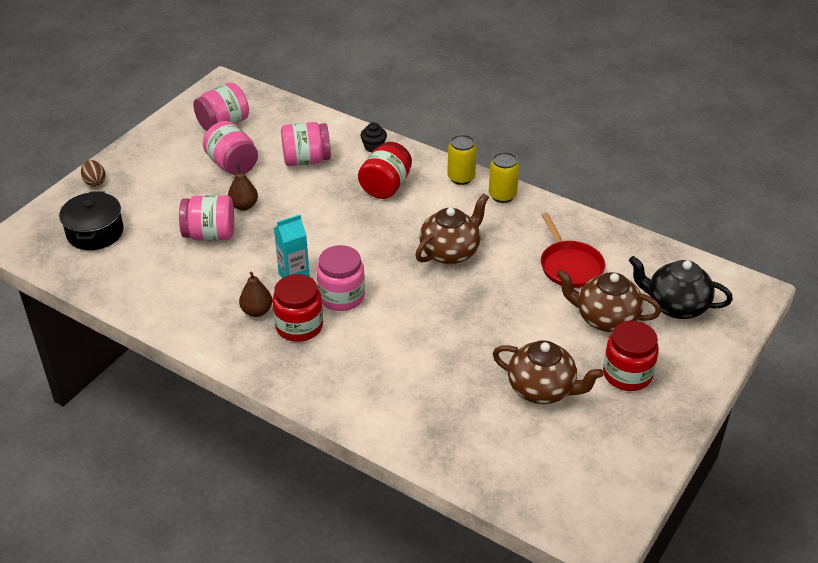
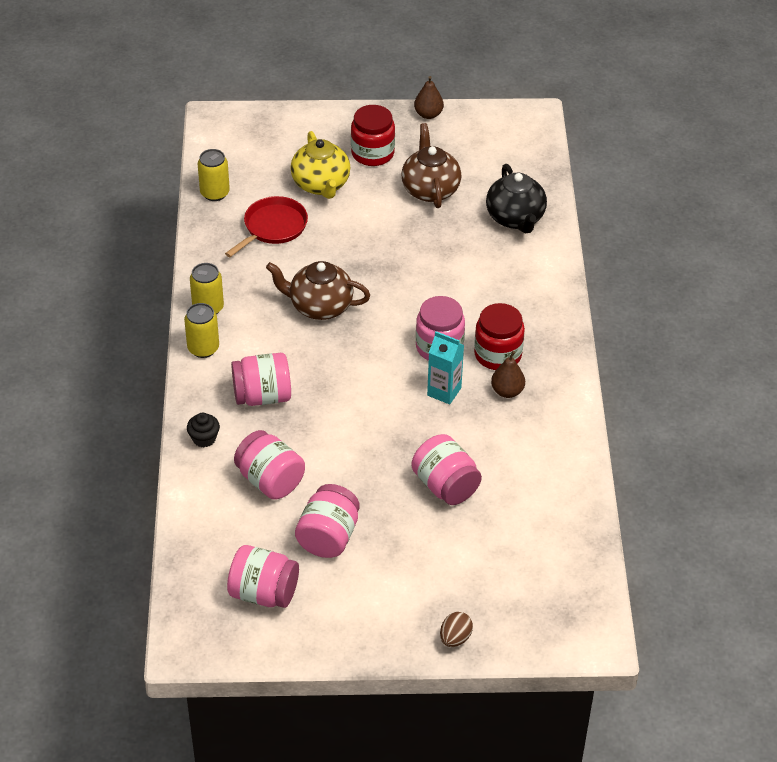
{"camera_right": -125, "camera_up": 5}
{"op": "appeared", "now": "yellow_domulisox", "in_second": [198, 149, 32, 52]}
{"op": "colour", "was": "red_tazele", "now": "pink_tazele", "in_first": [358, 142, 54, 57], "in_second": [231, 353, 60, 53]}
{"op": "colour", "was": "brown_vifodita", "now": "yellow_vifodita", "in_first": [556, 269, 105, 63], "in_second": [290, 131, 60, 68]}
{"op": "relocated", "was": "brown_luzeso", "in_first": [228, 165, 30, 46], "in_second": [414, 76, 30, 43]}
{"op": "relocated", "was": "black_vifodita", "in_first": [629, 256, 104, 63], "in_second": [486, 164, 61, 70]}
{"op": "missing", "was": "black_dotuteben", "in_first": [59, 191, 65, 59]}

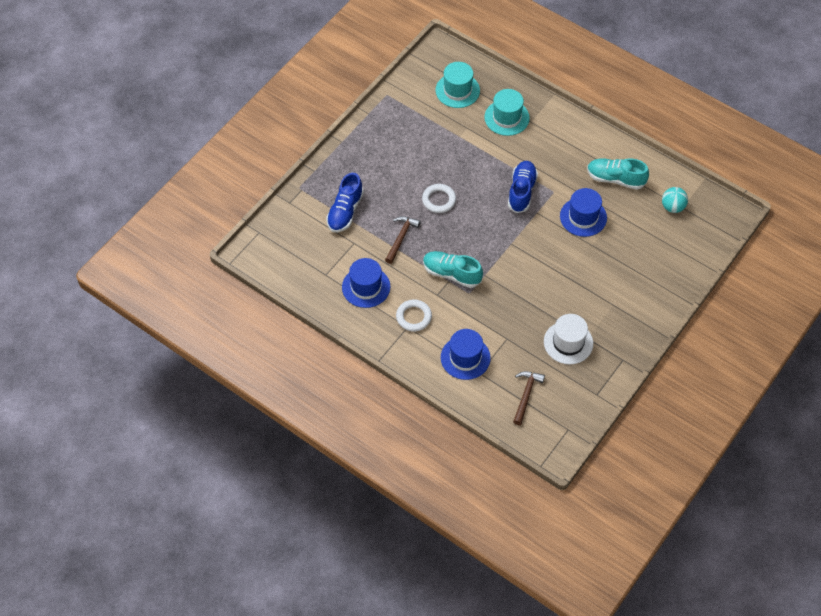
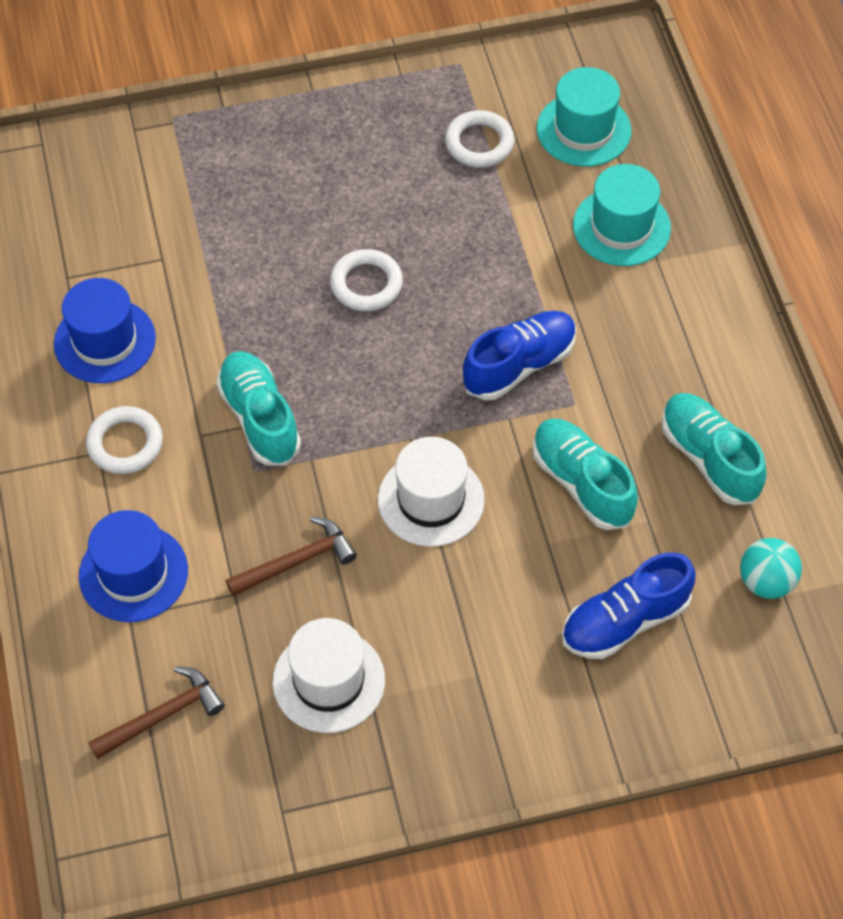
{"camera_right": 40, "camera_up": 0}
{"op": "relocated", "was": "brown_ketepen", "in_first": [385, 216, 36, 48], "in_second": [226, 516, 131, 81]}
{"op": "appeared", "now": "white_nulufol", "in_second": [378, 437, 107, 110]}
{"op": "appeared", "now": "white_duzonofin", "in_second": [445, 110, 70, 58]}
{"op": "exchanged", "was": "blue_nulufol", "now": "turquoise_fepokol", "in_first": [560, 188, 47, 49], "in_second": [533, 419, 105, 111]}
{"op": "relocated", "was": "blue_fepokol", "in_first": [326, 173, 38, 59], "in_second": [562, 552, 134, 107]}

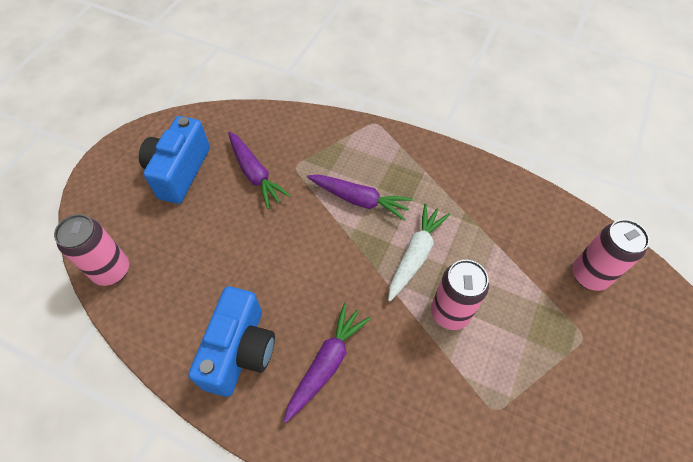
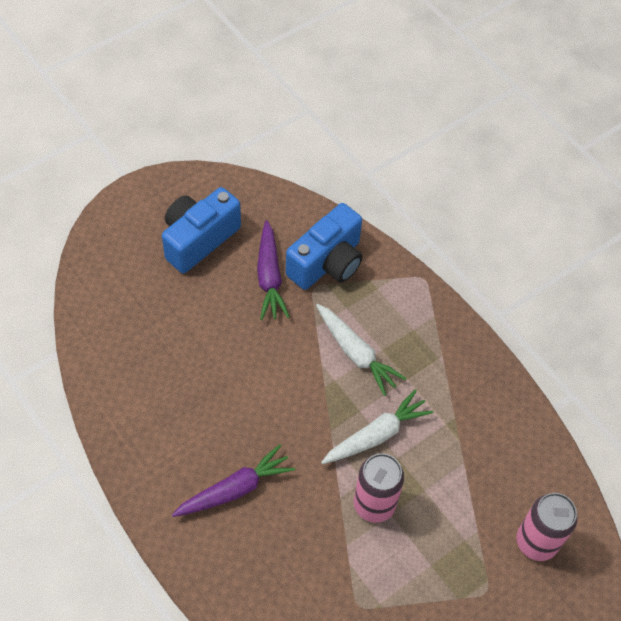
{"camera_right": 25, "camera_up": 0}
{"op": "relocated", "was": "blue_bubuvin", "in_first": [188, 286, 87, 111], "in_second": [286, 203, 77, 87]}
{"op": "colour", "was": "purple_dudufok", "now": "white_dudufok", "in_first": [307, 175, 106, 46], "in_second": [316, 304, 91, 92]}
{"op": "missing", "was": "pink_domulisox", "in_first": [54, 214, 75, 72]}

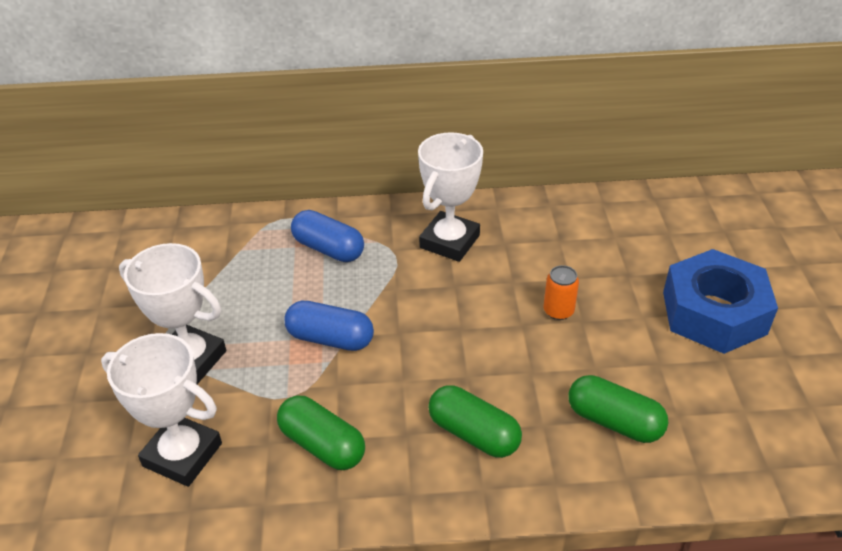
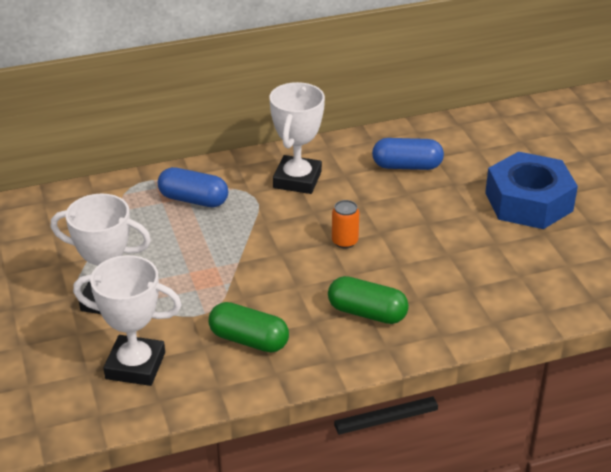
{"camera_right": -15, "camera_up": -5}
{"op": "relocated", "was": "orange_domulisox", "in_first": [544, 265, 35, 55], "in_second": [332, 200, 27, 48]}
{"op": "relocated", "was": "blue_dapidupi", "in_first": [284, 301, 90, 50], "in_second": [372, 138, 72, 32]}
{"op": "missing", "was": "green_dapidupi", "in_first": [568, 375, 100, 68]}

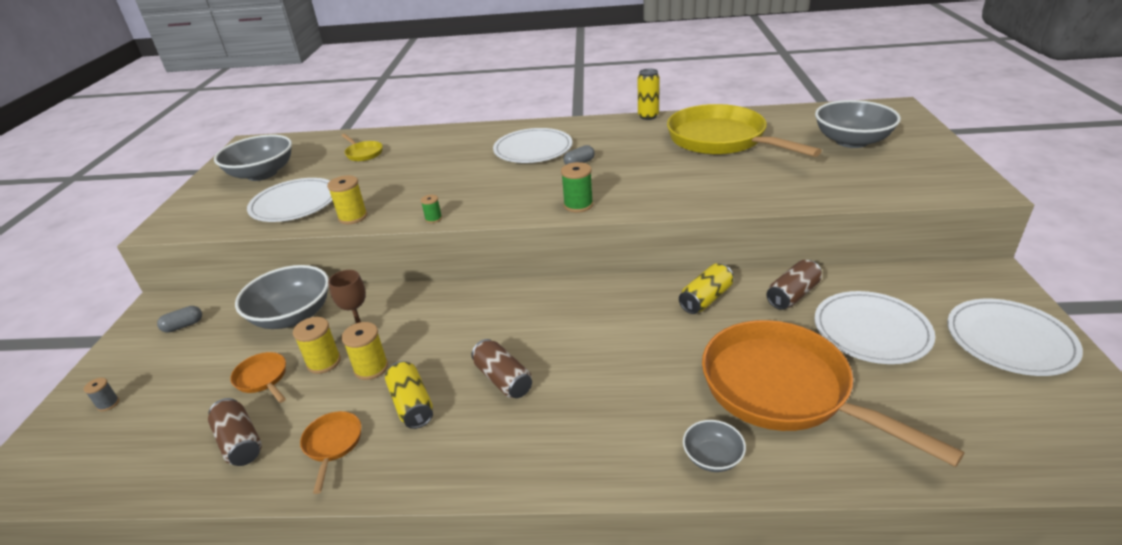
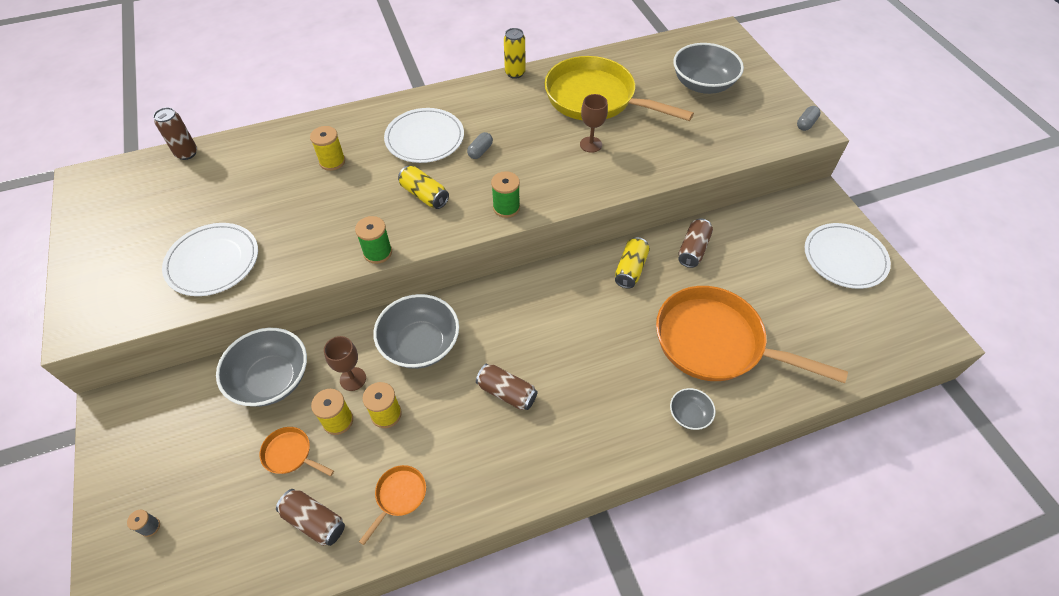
{"camera_right": -25, "camera_up": 20}
{"op": "appeared", "now": "brown_domulisox", "in_second": [153, 107, 44, 53]}
{"op": "relocated", "was": "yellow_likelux", "in_first": [327, 175, 40, 49], "in_second": [310, 126, 35, 45]}
{"op": "size", "was": "green_likelux", "in_first": [421, 195, 21, 28], "in_second": [355, 216, 37, 48], "ratio": 1.74}
{"op": "spun", "was": "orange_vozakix", "in_first": [300, 411, 61, 83], "in_second": [359, 465, 67, 80], "clockwise": 60}
{"op": "relocated", "was": "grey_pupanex", "in_first": [214, 134, 78, 47], "in_second": [373, 294, 86, 75]}
{"op": "relocated", "was": "yellow_domulisox", "in_first": [385, 361, 48, 68], "in_second": [398, 166, 51, 43]}
{"op": "appeared", "now": "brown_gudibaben", "in_second": [580, 94, 28, 59]}
{"op": "relocated", "was": "grey_dapidupi", "in_first": [157, 306, 45, 27], "in_second": [797, 106, 23, 25]}
{"op": "missing", "was": "yellow_vozakix", "in_first": [341, 134, 42, 27]}
{"op": "missing", "was": "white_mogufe", "in_first": [814, 291, 121, 73]}

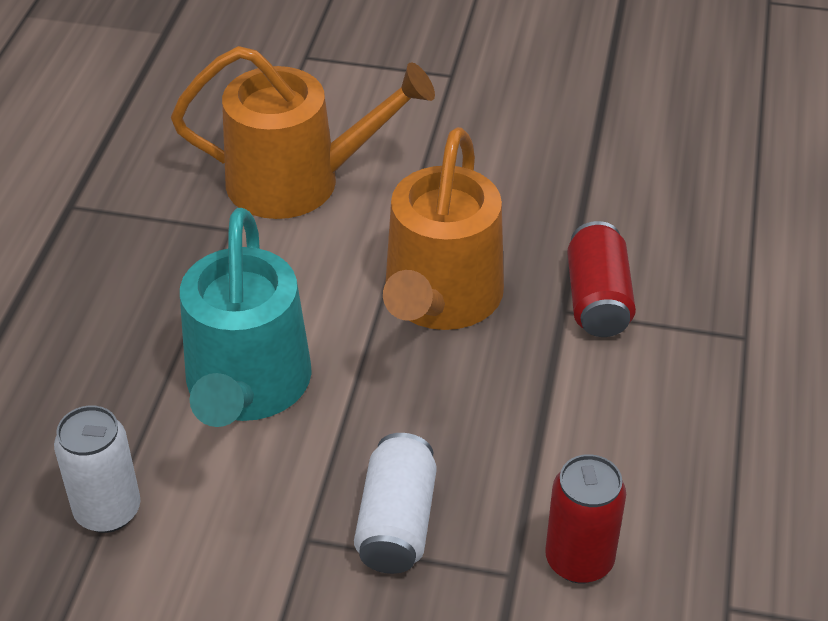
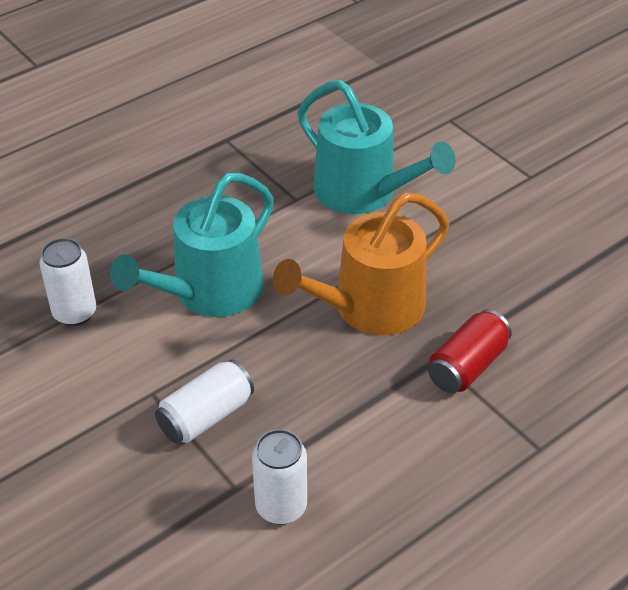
{"camera_right": 40, "camera_up": 0}
{"op": "colour", "was": "red_domulisox", "now": "white_domulisox", "in_first": [545, 454, 81, 129], "in_second": [252, 429, 55, 96]}
{"op": "colour", "was": "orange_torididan", "now": "turquoise_torididan", "in_first": [171, 46, 264, 173], "in_second": [297, 80, 159, 134]}

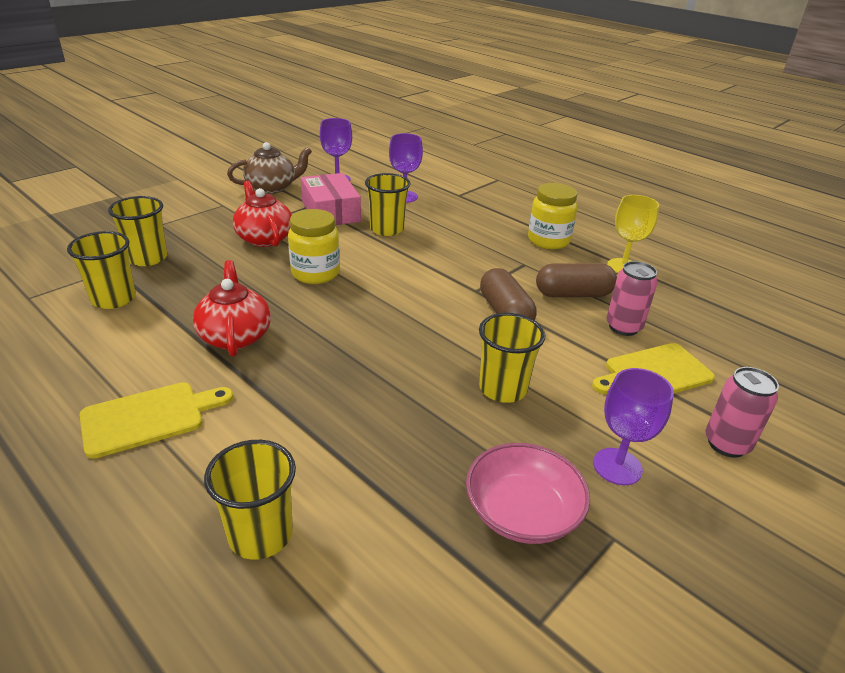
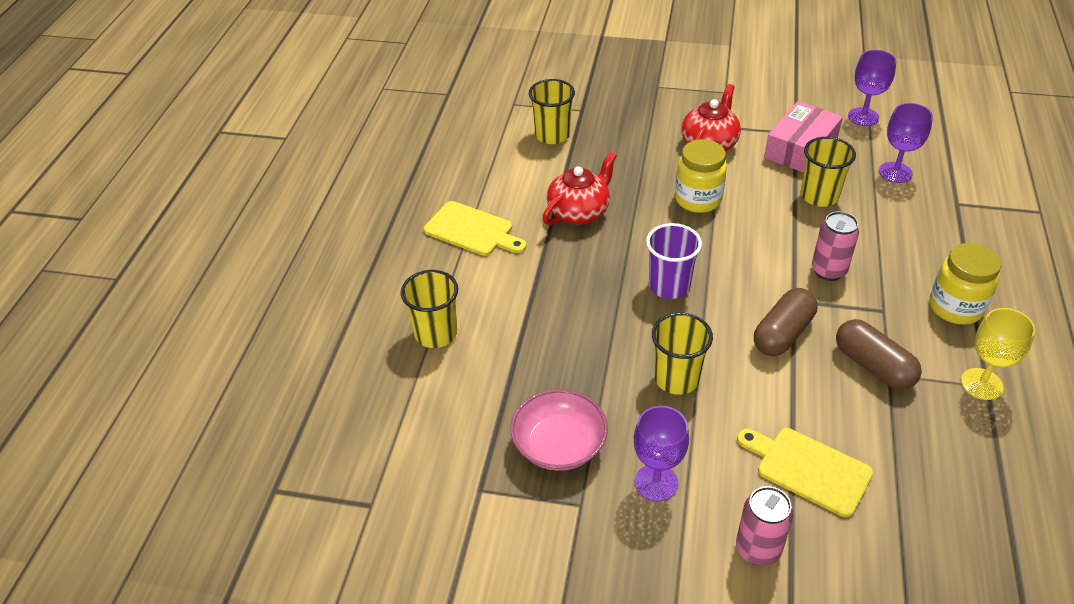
{"camera_right": 60, "camera_up": 10}
{"op": "appeared", "now": "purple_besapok", "in_second": [646, 223, 56, 76]}
{"op": "relocated", "was": "pink_domulisox", "in_first": [606, 261, 51, 75], "in_second": [812, 211, 47, 70]}
{"op": "missing", "was": "yellow_besapok", "in_first": [108, 196, 60, 70]}
{"op": "missing", "was": "brown_vifodita", "in_first": [227, 142, 85, 52]}

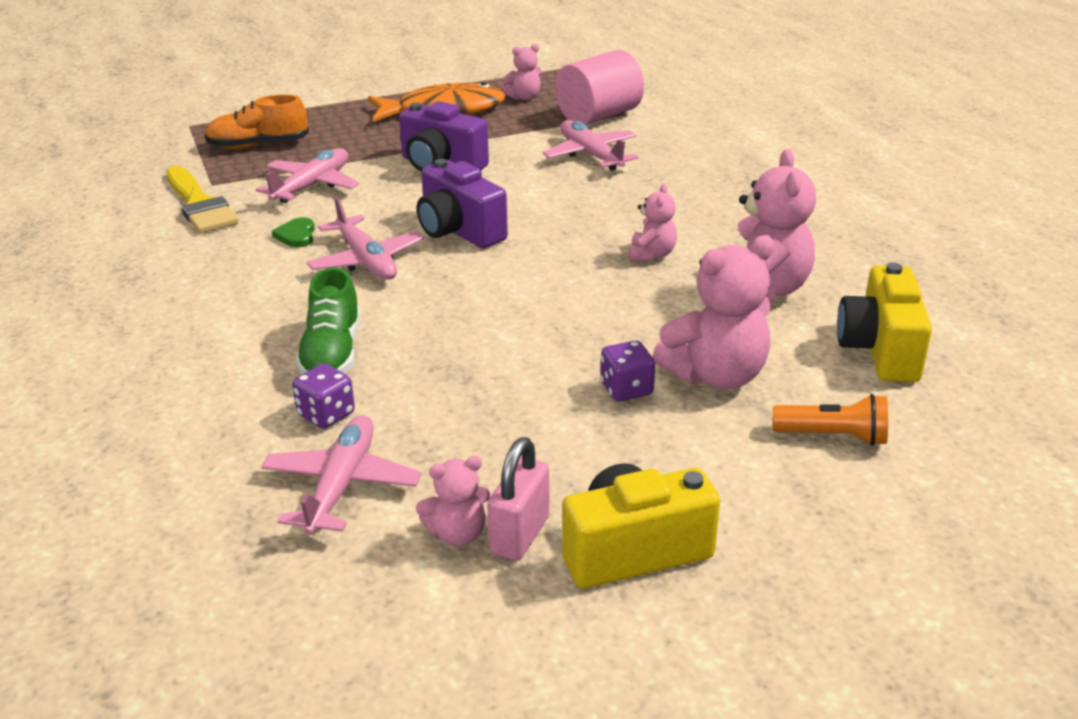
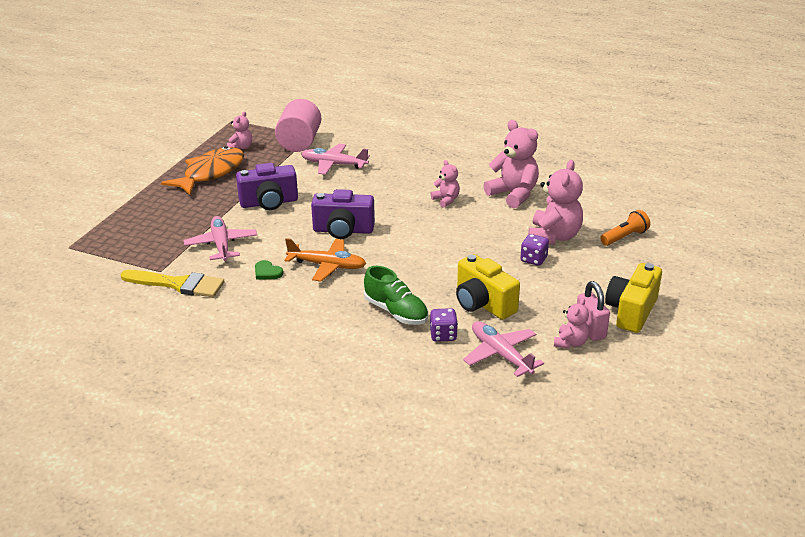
{"camera_right": -45, "camera_up": 0}
{"op": "colour", "was": "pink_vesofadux", "now": "orange_vesofadux", "in_first": [306, 197, 118, 83], "in_second": [284, 238, 82, 44]}
{"op": "relocated", "was": "yellow_bubuvin", "in_first": [837, 263, 95, 119], "in_second": [456, 254, 64, 66]}
{"op": "missing", "was": "orange_fepokol", "in_first": [204, 94, 105, 55]}

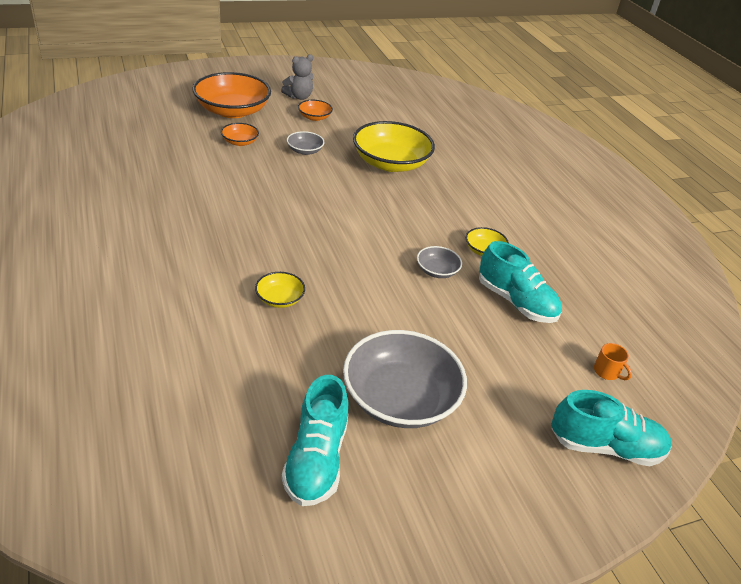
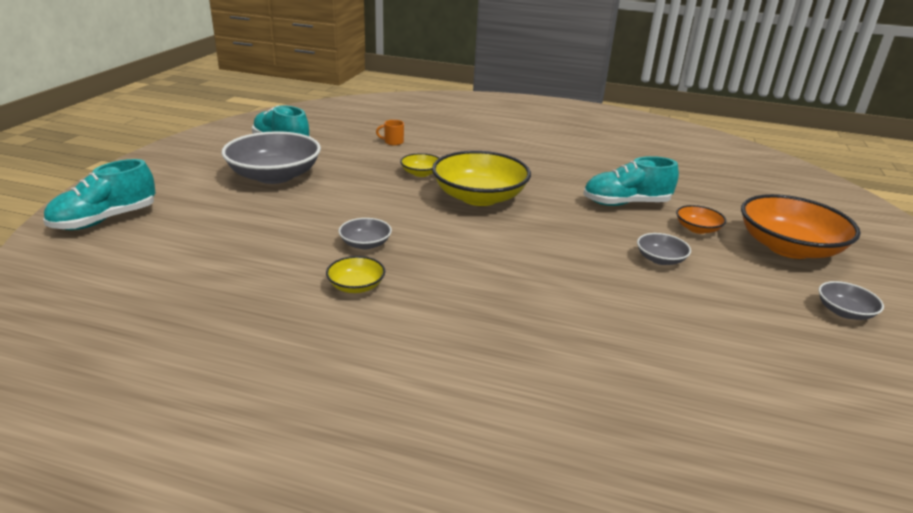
{"camera_right": 130, "camera_up": -10}
{"op": "relocated", "was": "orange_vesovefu", "in_first": [594, 343, 38, 37], "in_second": [376, 120, 28, 25]}
{"op": "relocated", "was": "yellow_pupanex", "in_first": [353, 121, 82, 51], "in_second": [432, 151, 99, 55]}
{"op": "relocated", "was": "turquoise_fepokol", "in_first": [479, 241, 83, 82], "in_second": [583, 156, 96, 50]}
{"op": "exchanged", "was": "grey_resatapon", "now": "grey_pupanex", "in_first": [281, 54, 33, 46], "in_second": [819, 281, 65, 39]}
{"op": "missing", "was": "orange_pupanex", "in_first": [298, 100, 35, 21]}

